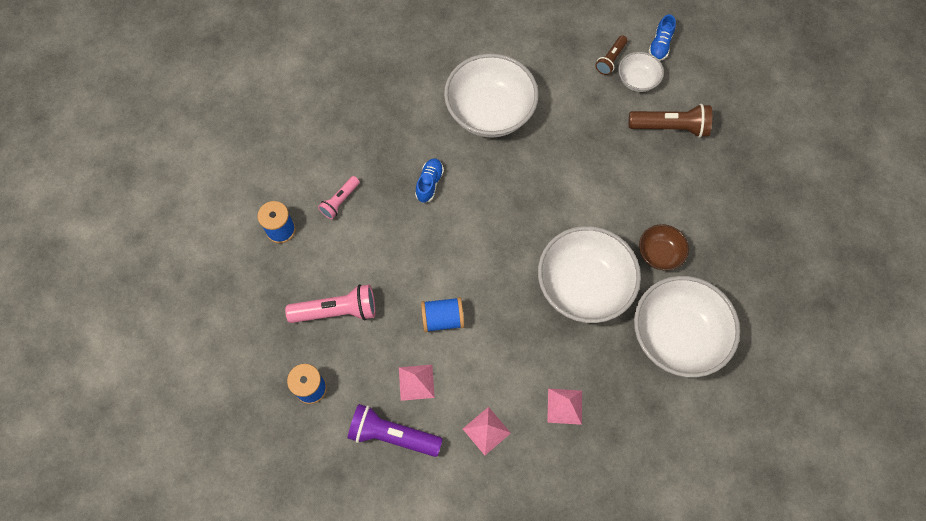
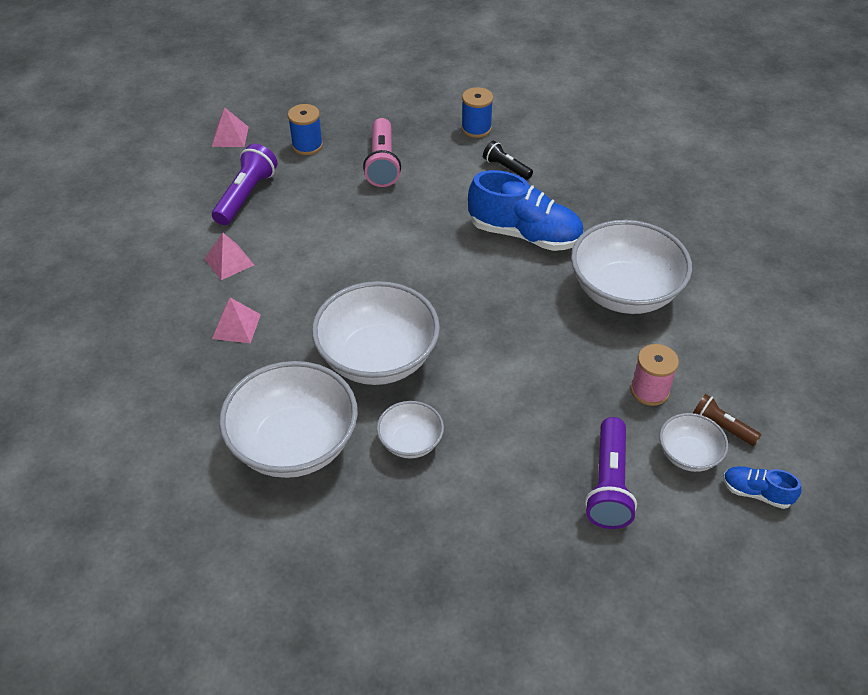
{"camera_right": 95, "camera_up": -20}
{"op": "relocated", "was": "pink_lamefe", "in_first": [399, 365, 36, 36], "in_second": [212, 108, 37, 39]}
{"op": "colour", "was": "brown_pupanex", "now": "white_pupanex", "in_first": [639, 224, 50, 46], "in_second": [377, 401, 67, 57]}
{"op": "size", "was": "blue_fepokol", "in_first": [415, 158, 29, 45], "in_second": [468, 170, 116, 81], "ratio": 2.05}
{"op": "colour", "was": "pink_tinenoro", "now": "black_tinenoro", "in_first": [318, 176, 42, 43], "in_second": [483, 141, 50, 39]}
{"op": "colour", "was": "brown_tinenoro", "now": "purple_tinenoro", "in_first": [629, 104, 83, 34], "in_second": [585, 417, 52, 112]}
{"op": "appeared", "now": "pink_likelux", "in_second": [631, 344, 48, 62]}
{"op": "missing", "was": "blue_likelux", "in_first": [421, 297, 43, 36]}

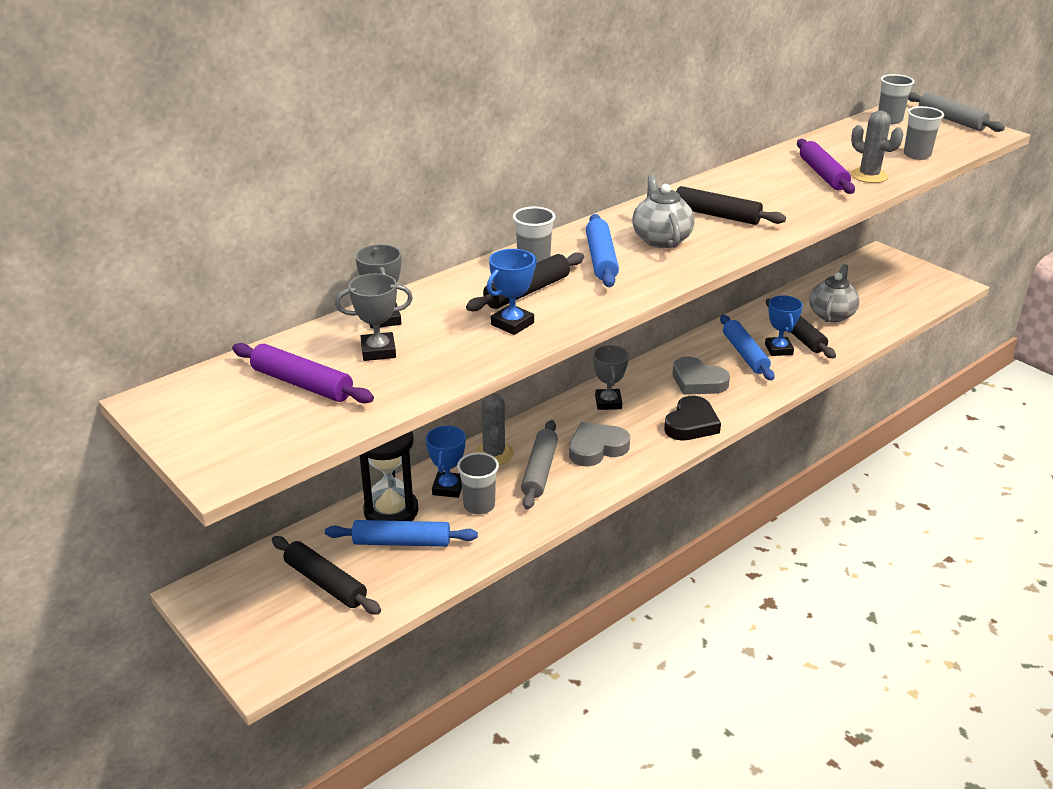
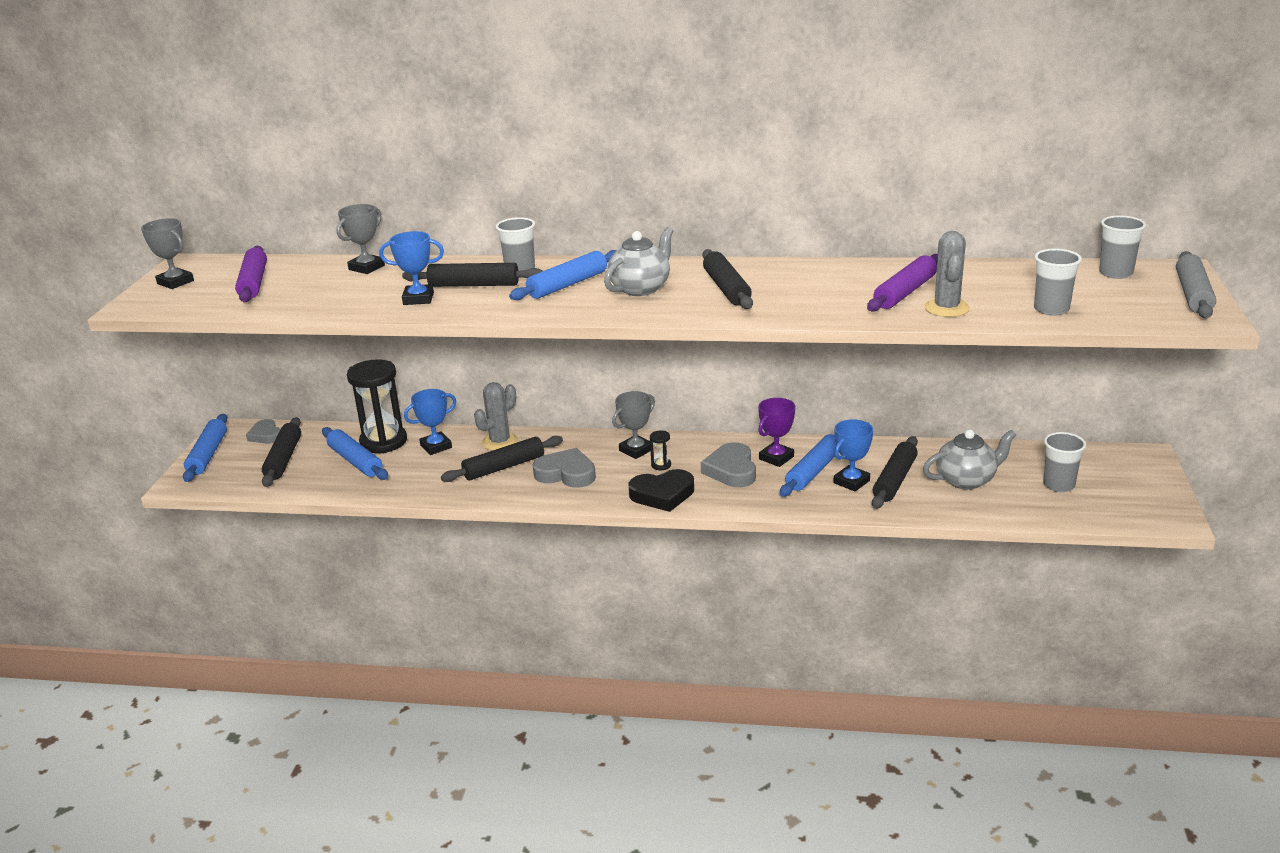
{"camera_right": 50, "camera_up": -5}
{"op": "relocated", "was": "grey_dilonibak", "in_first": [335, 273, 78, 88], "in_second": [141, 218, 53, 71]}
{"op": "appeared", "now": "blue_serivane", "in_second": [183, 414, 44, 68]}
{"op": "appeared", "now": "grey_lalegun", "in_second": [246, 419, 34, 25]}
{"op": "colour", "was": "grey_serivane", "now": "black_serivane", "in_first": [521, 420, 37, 89], "in_second": [441, 436, 122, 46]}
{"op": "appeared", "now": "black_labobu", "in_second": [650, 430, 21, 40]}
{"op": "appeared", "now": "purple_dilonibak", "in_second": [758, 398, 37, 69]}
{"op": "relocated", "was": "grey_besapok", "in_first": [457, 452, 42, 63], "in_second": [1043, 432, 43, 60]}

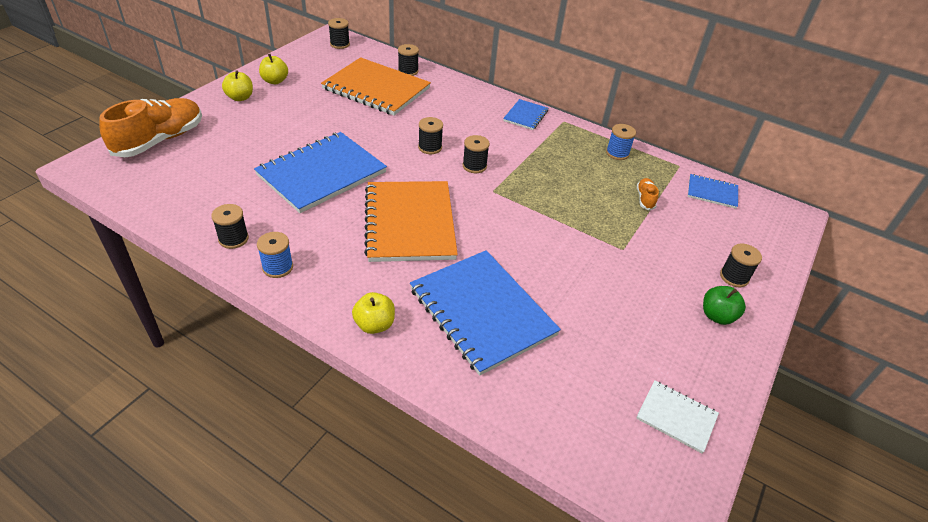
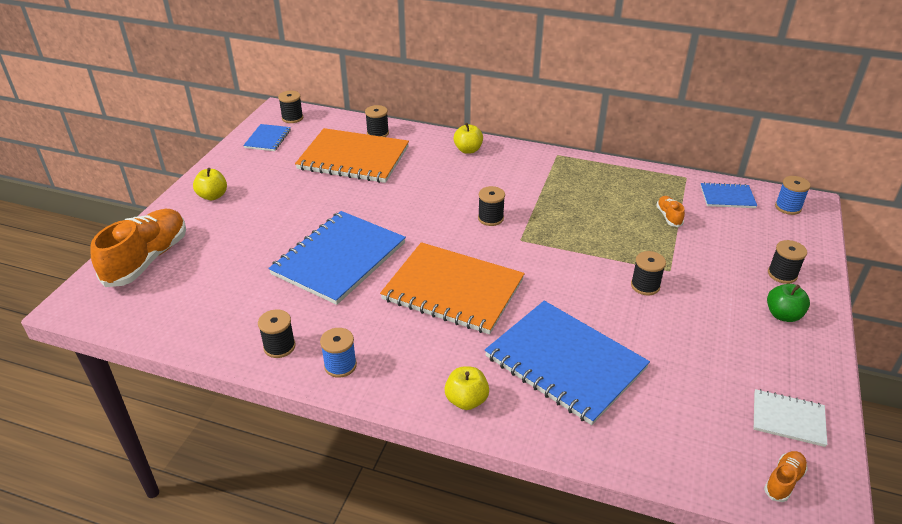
{"camera_right": -10, "camera_up": -5}
{"op": "relocated", "was": "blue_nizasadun", "in_first": [503, 99, 45, 31], "in_second": [243, 124, 48, 27]}
{"op": "spun", "was": "orange_nizasadun", "in_first": [364, 181, 94, 81], "in_second": [380, 242, 145, 92], "clockwise": -45}
{"op": "relocated", "was": "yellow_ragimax", "in_first": [259, 54, 29, 30], "in_second": [454, 123, 29, 31]}
{"op": "relocated", "was": "black_likelux", "in_first": [418, 117, 25, 37], "in_second": [631, 251, 35, 44]}
{"op": "appeared", "now": "orange_fepokol", "in_second": [764, 451, 44, 51]}
{"op": "relocated", "was": "blue_likelux", "in_first": [606, 124, 30, 36], "in_second": [775, 176, 36, 39]}

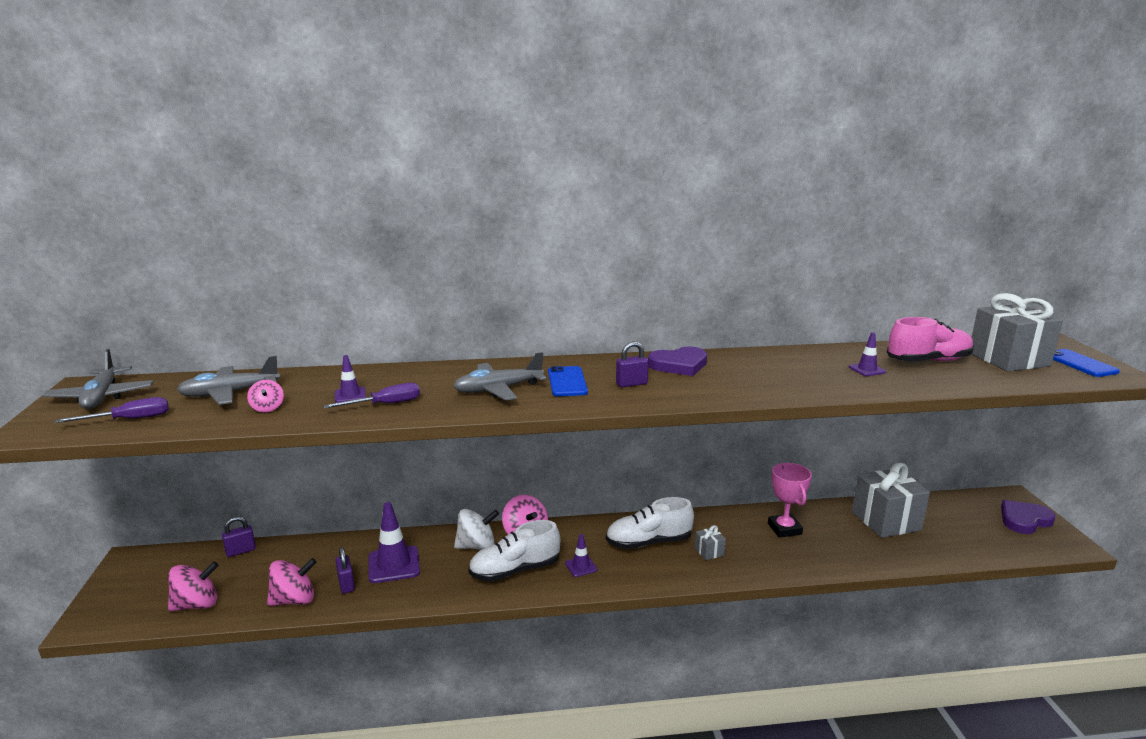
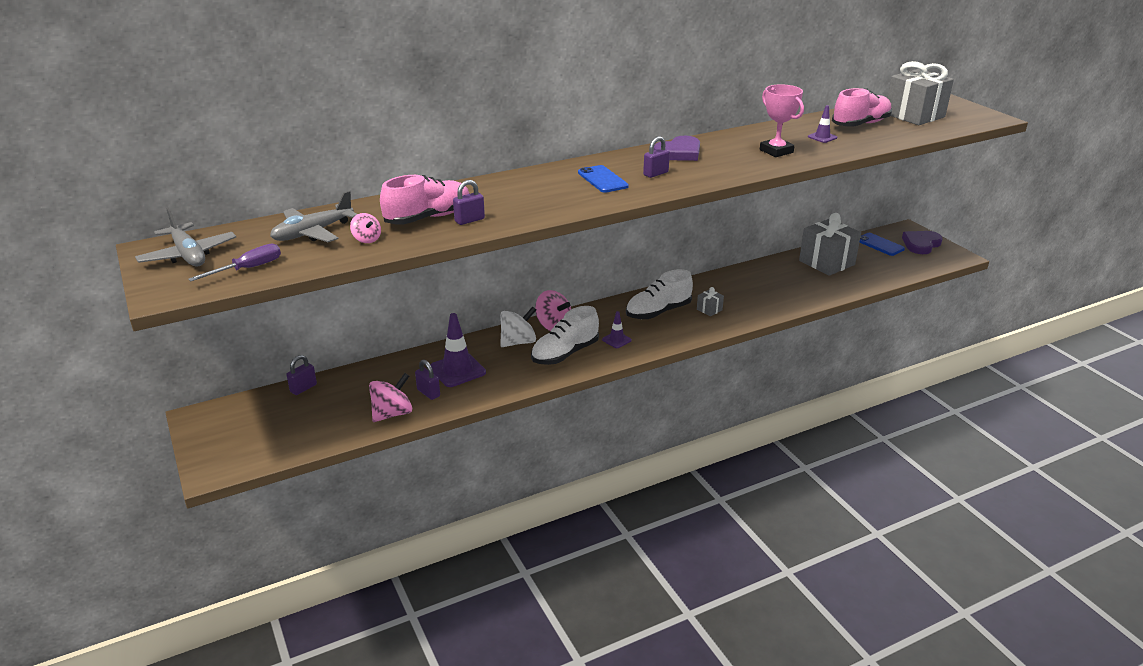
{"camera_right": -20, "camera_up": 10}
{"op": "exchanged", "was": "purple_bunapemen", "now": "pink_fepokol", "in_first": [335, 355, 31, 48], "in_second": [380, 175, 90, 50]}
{"op": "exchanged", "was": "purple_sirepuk", "now": "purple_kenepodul", "in_first": [323, 383, 97, 25], "in_second": [453, 180, 32, 45]}
{"op": "relocated", "was": "pink_dilonibak", "in_first": [768, 463, 44, 75], "in_second": [760, 84, 44, 73]}
{"op": "relocated", "was": "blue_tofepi", "in_first": [1053, 349, 67, 28], "in_second": [859, 233, 46, 23]}
{"op": "missing", "was": "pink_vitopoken", "in_first": [168, 561, 51, 50]}
{"op": "missing", "was": "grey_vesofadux", "in_first": [453, 352, 93, 49]}

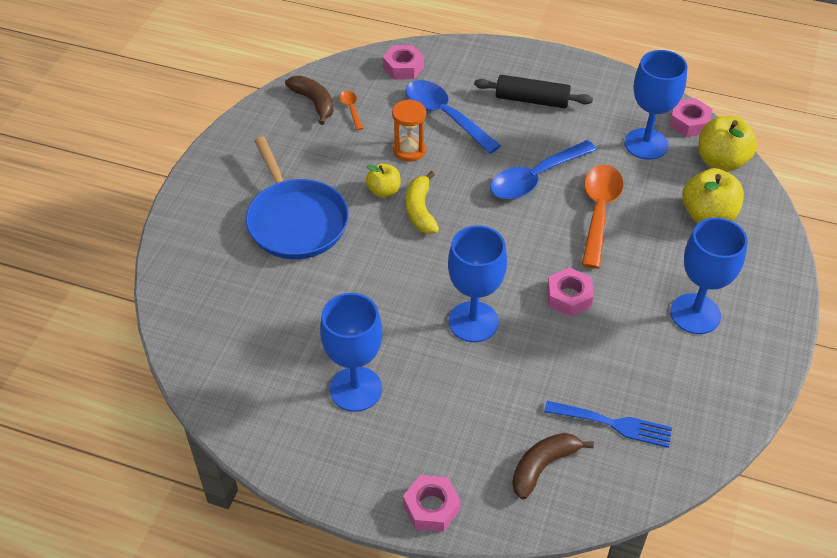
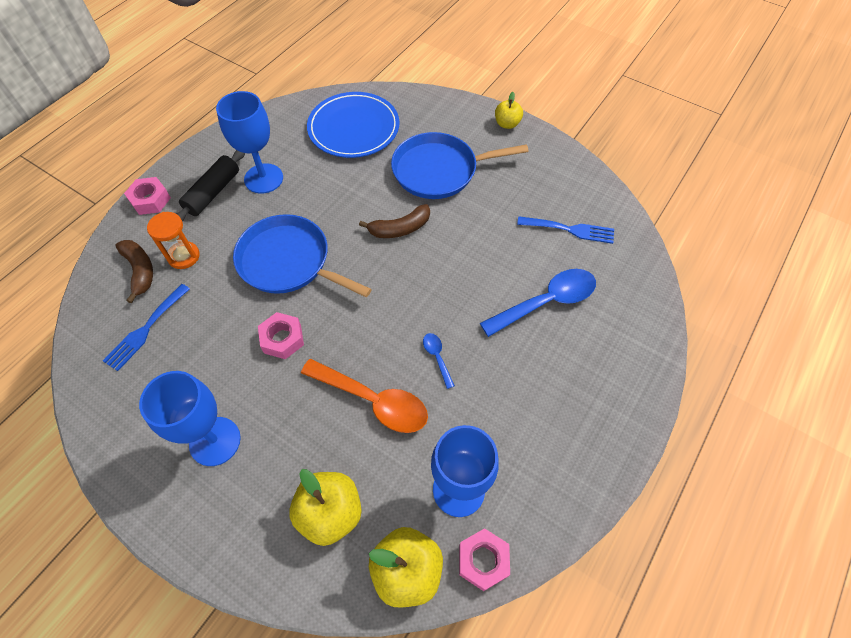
{"camera_right": 105, "camera_up": 10}
{"op": "relocated", "was": "orange_labobu", "in_first": [392, 99, 34, 63], "in_second": [147, 212, 53, 57]}
{"op": "relocated", "was": "black_serivane", "in_first": [474, 75, 119, 33], "in_second": [177, 150, 68, 72]}
{"op": "exchanged", "was": "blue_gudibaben", "now": "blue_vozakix", "in_first": [448, 225, 59, 117], "in_second": [233, 214, 139, 83]}
{"op": "appeared", "now": "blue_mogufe", "in_second": [307, 92, 92, 66]}
{"op": "relocated", "was": "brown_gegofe", "in_first": [285, 76, 49, 49], "in_second": [359, 204, 71, 34]}
{"op": "size", "was": "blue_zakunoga", "in_first": [490, 140, 107, 59], "in_second": [423, 333, 32, 56], "ratio": 0.46}
{"op": "relocated", "was": "yellow_ragimax", "in_first": [366, 163, 35, 35], "in_second": [495, 92, 28, 37]}
{"op": "exchanged", "was": "orange_zakunoga", "now": "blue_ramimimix", "in_first": [340, 90, 23, 40], "in_second": [517, 216, 97, 28]}
{"op": "missing", "was": "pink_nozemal", "in_first": [383, 45, 41, 35]}
{"op": "missing", "was": "yellow_gegofe", "in_first": [406, 171, 33, 63]}

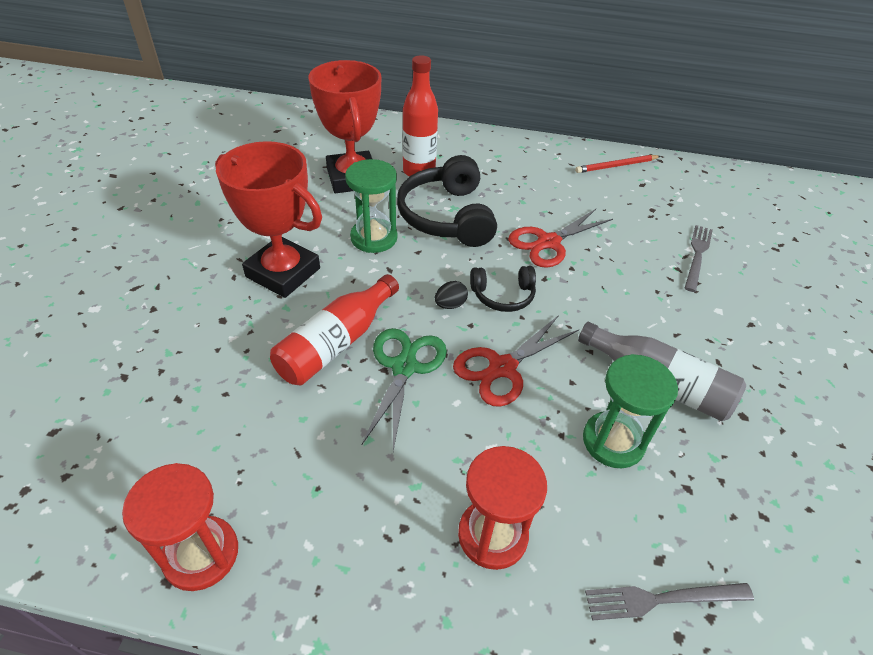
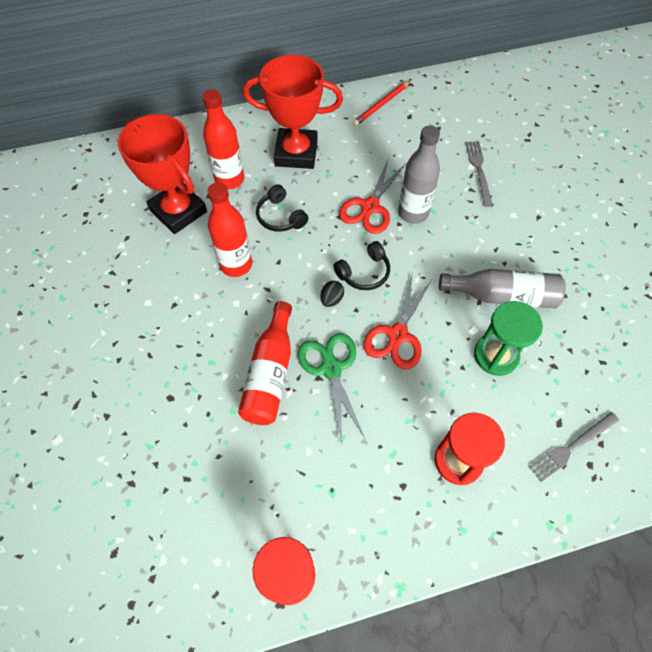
{"camera_right": -25, "camera_up": 15}
{"op": "exchanged", "was": "green_labobu", "now": "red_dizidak", "in_first": [345, 159, 52, 94], "in_second": [207, 182, 45, 95]}
{"op": "relocated", "was": "red_dilonibak", "in_first": [215, 141, 107, 157], "in_second": [243, 55, 100, 114]}
{"op": "size", "was": "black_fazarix", "in_first": [397, 155, 100, 92], "in_second": [256, 184, 52, 48], "ratio": 0.54}
{"op": "appeared", "now": "grey_dizidak", "in_second": [398, 126, 42, 98]}

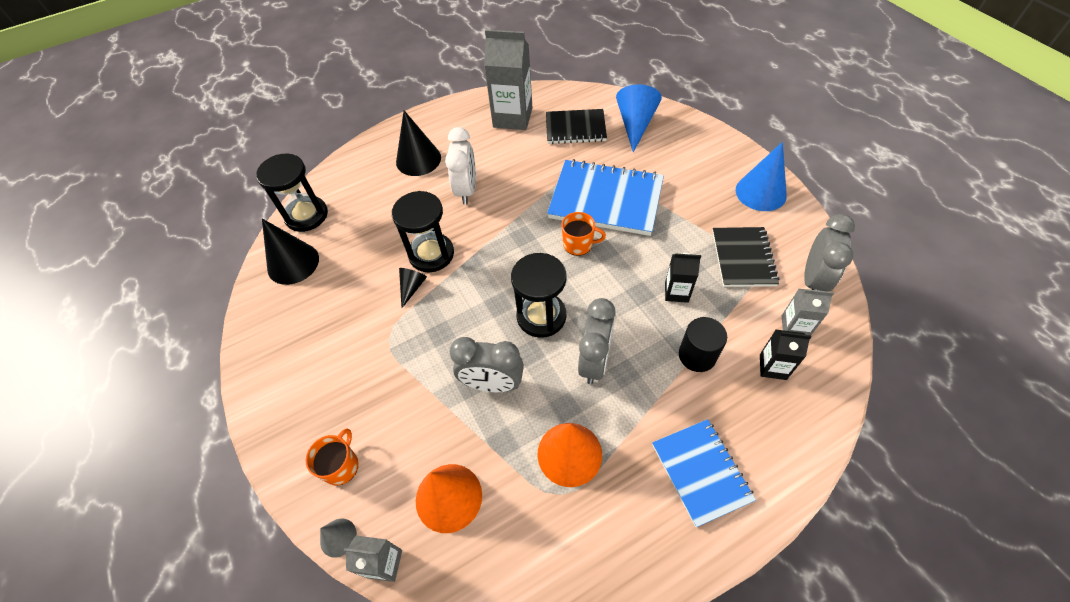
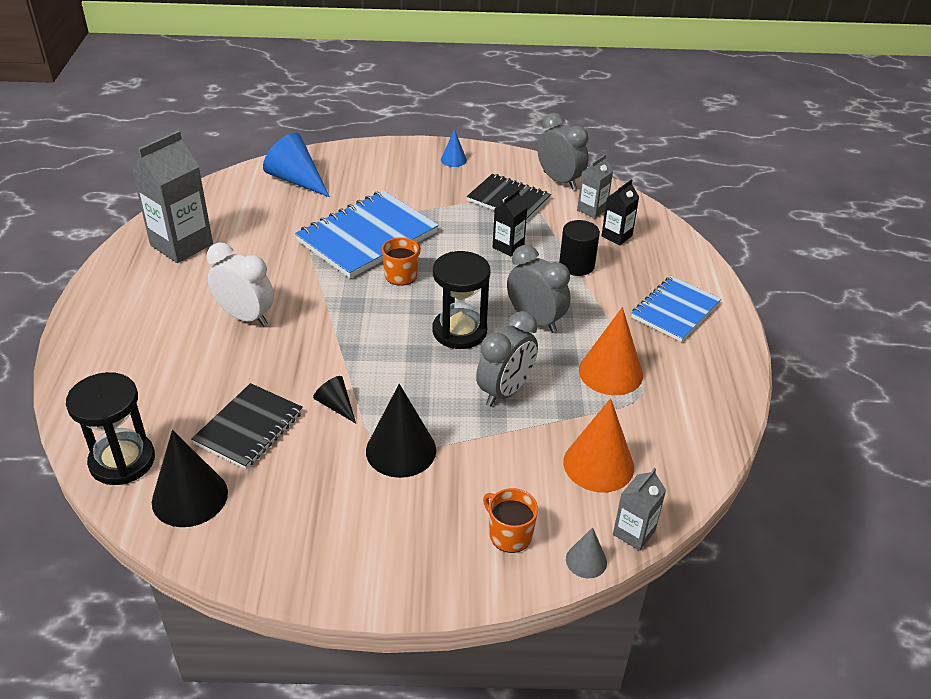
{"camera_right": -65, "camera_up": -15}
{"op": "relocated", "was": "black_nizasadun", "in_first": [546, 109, 61, 35], "in_second": [191, 383, 112, 86]}
{"op": "relocated", "was": "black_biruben", "in_first": [396, 110, 45, 66], "in_second": [366, 384, 70, 94]}
{"op": "size", "was": "blue_biruben", "in_first": [736, 142, 51, 69], "in_second": [441, 129, 26, 38], "ratio": 0.53}
{"op": "spun", "was": "blue_nizasadun", "in_first": [652, 419, 104, 108], "in_second": [631, 276, 90, 66], "clockwise": -60}
{"op": "missing", "was": "black_labobu", "in_first": [392, 191, 62, 81]}

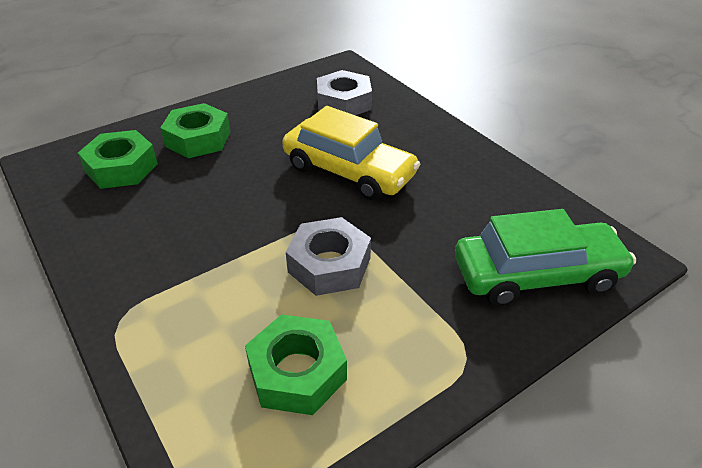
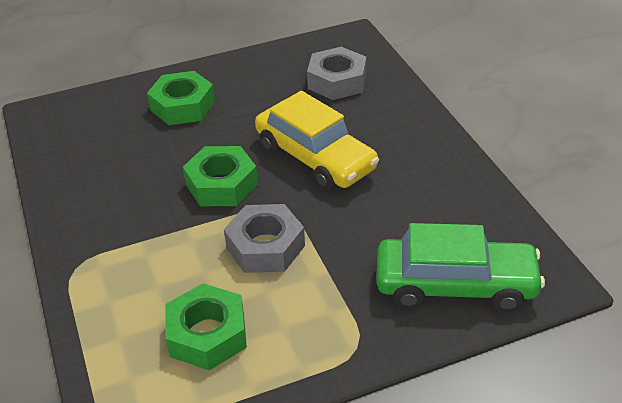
{"camera_right": 15, "camera_up": 0}
{"op": "relocated", "was": "green_nozemal", "in_first": [78, 130, 80, 59], "in_second": [183, 146, 75, 60]}

